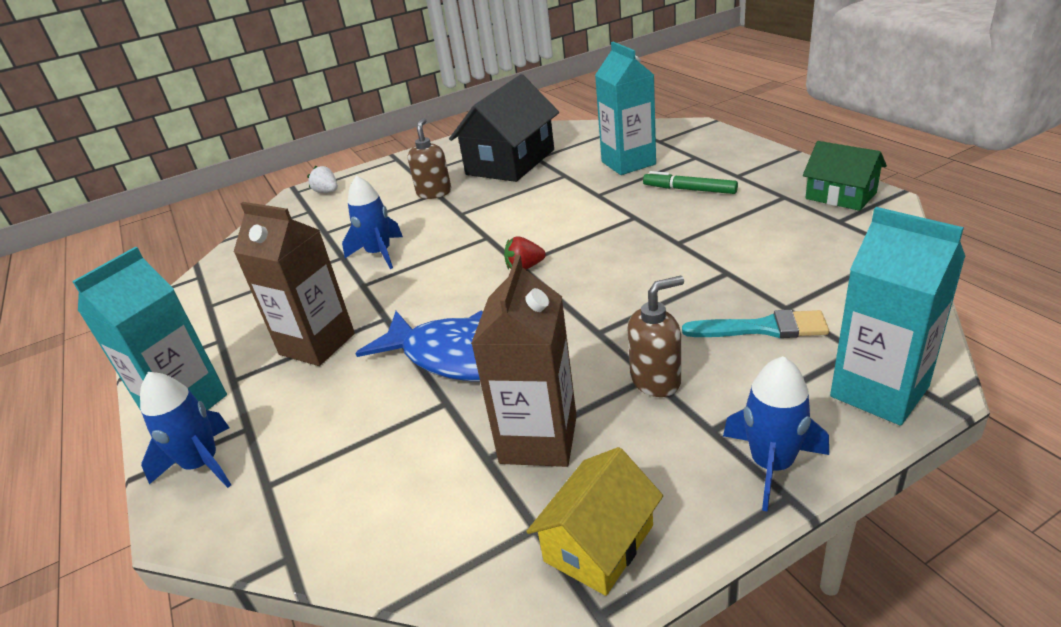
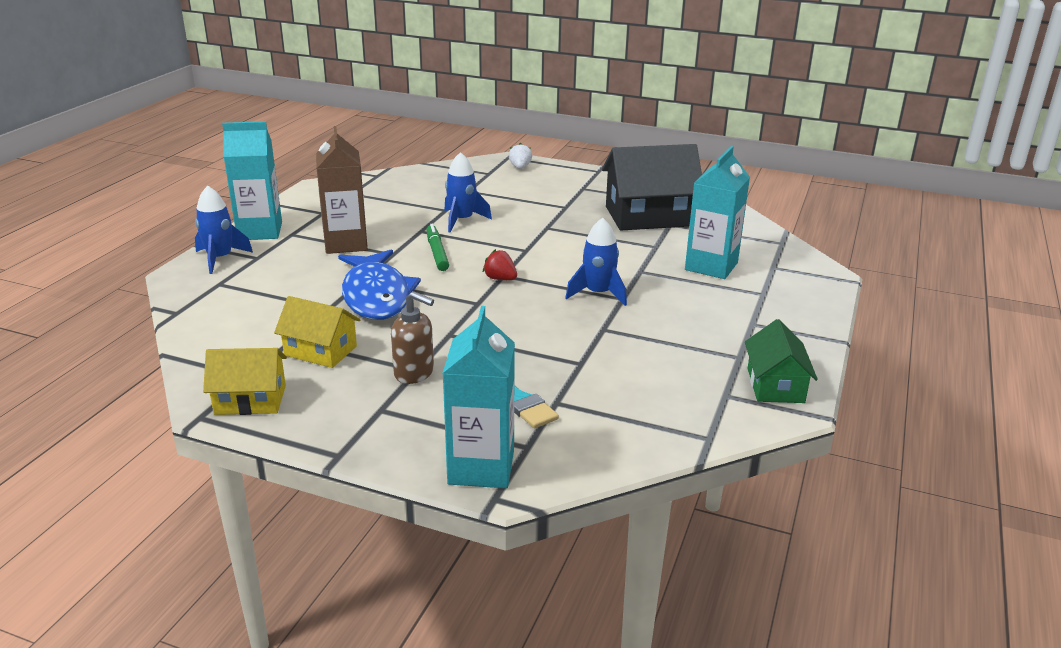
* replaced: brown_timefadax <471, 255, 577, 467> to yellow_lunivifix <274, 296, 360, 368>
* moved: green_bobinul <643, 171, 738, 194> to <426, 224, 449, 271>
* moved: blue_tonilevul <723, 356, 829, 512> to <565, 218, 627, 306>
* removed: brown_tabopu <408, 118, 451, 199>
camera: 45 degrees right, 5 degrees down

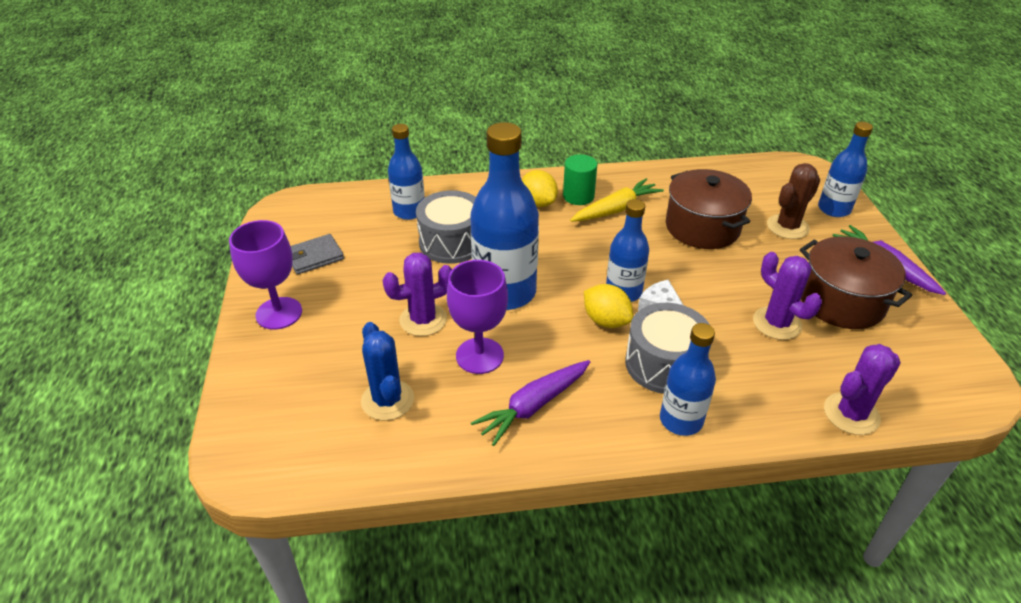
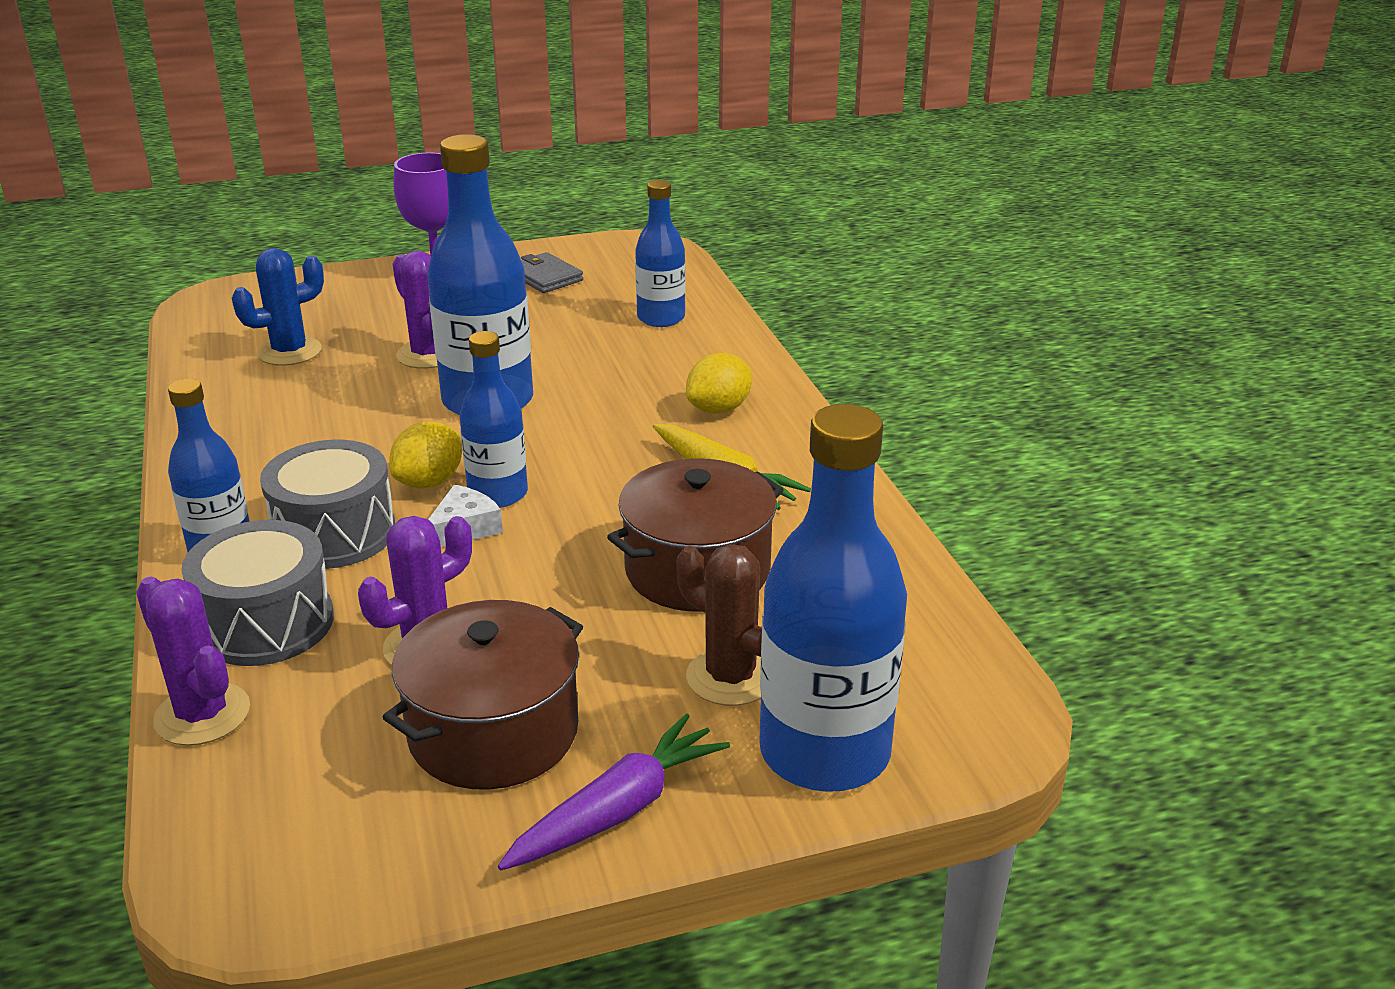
* moved: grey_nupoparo <416, 190, 476, 264> to <181, 520, 334, 666>
* resized: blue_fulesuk <818, 122, 873, 217> = <759, 404, 907, 792> x1.70
* removed: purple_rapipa <447, 260, 508, 374>
* removed: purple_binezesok <471, 360, 590, 446>
* removed: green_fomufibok <563, 154, 598, 205>
camera: 80 degrees right, 10 degrees down

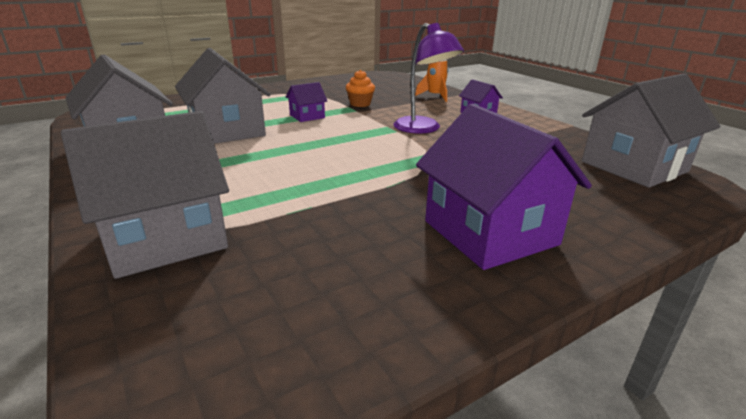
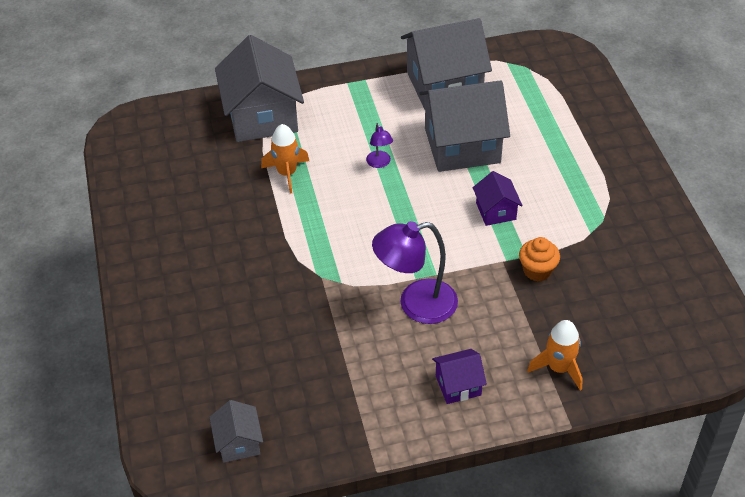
* resized: grey_lunivifix <582, 73, 721, 188> = <209, 400, 263, 463> x0.48
* added: orange_tonilevul <261, 124, 309, 194>
* added: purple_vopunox <366, 123, 393, 168>
* removed: purple_lunivifix <416, 104, 592, 270>
camera: 110 degrees right, 20 degrees up

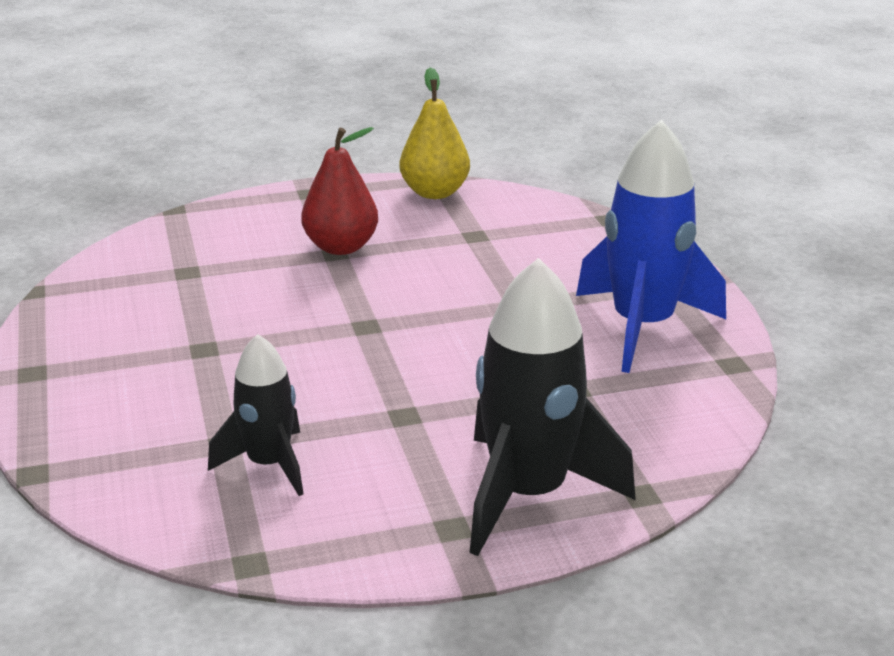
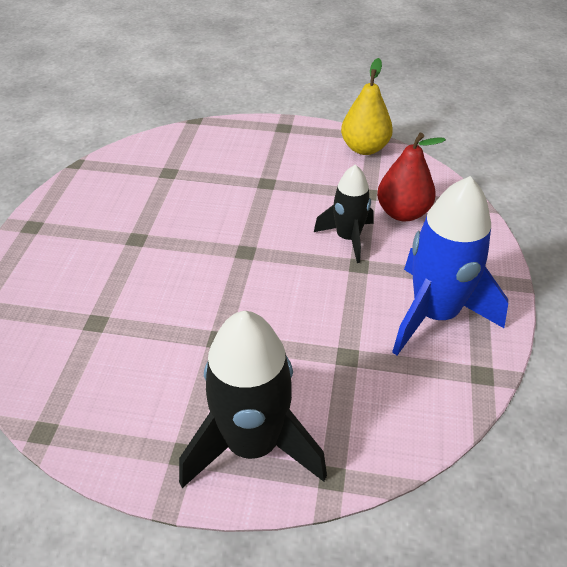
* moved: black_tonilevul <208, 334, 304, 496> to <314, 164, 374, 263>
* moved: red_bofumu <301, 127, 378, 255> to <377, 133, 446, 221>
camera: 25 degrees right, 15 degrees up

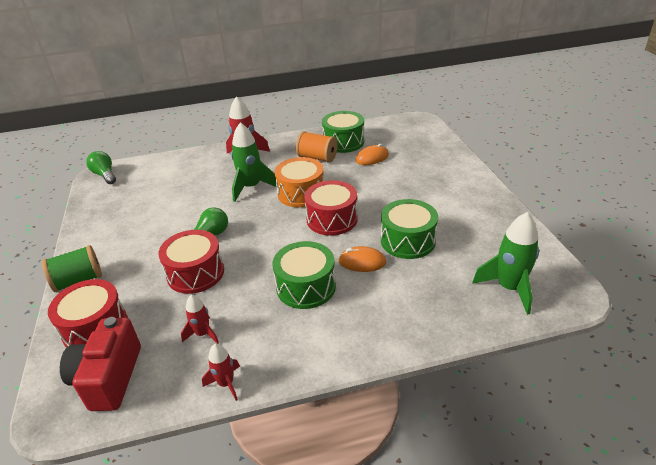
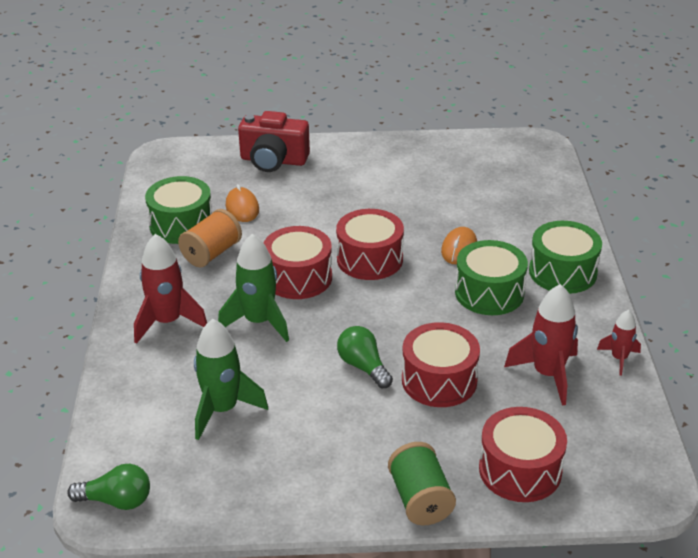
* turned: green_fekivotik <86, 151, 116, 184> = <67, 464, 150, 510> 150 degrees counterclockwise
* moved: green_tonilevul <472, 212, 539, 315> to <194, 319, 268, 440>
* moved: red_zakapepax <60, 317, 141, 411> to <238, 111, 310, 172>
* recoloured: orange_nupoparo <274, 157, 324, 207> to red_nupoparo <264, 226, 332, 299>
* resized: red_tonilevul <181, 295, 219, 344> = <504, 284, 578, 406> x1.78
* moved: green_nupoparo <381, 199, 438, 259> to <529, 221, 602, 294>
camera: 80 degrees left, 0 degrees up

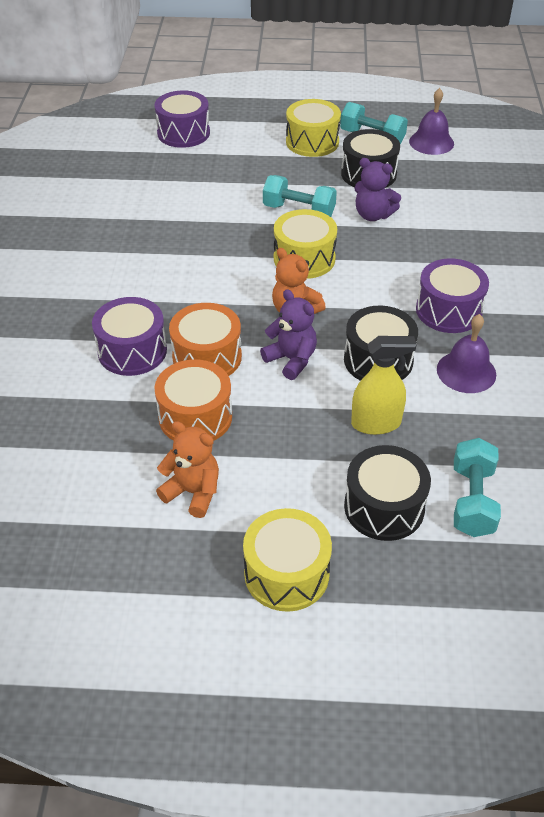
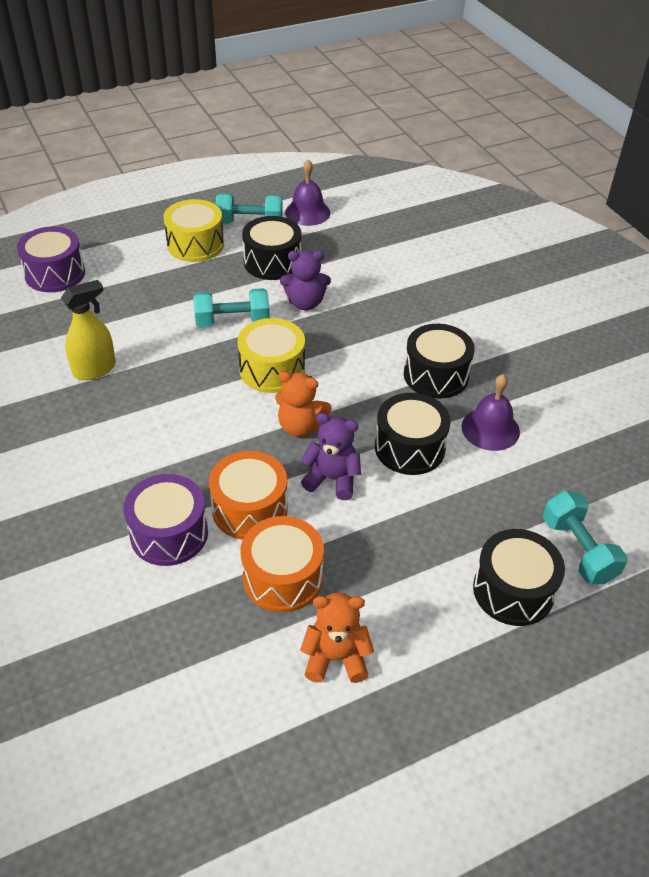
* moved: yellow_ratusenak <351, 336, 417, 435> to <61, 280, 116, 380>
* recoloured: purple_nupoparo <416, 258, 489, 333> to black_nupoparo <404, 324, 475, 399>
* removed: yellow_nupoparo <243, 508, 332, 612>
camera: 30 degrees left, 0 degrees up

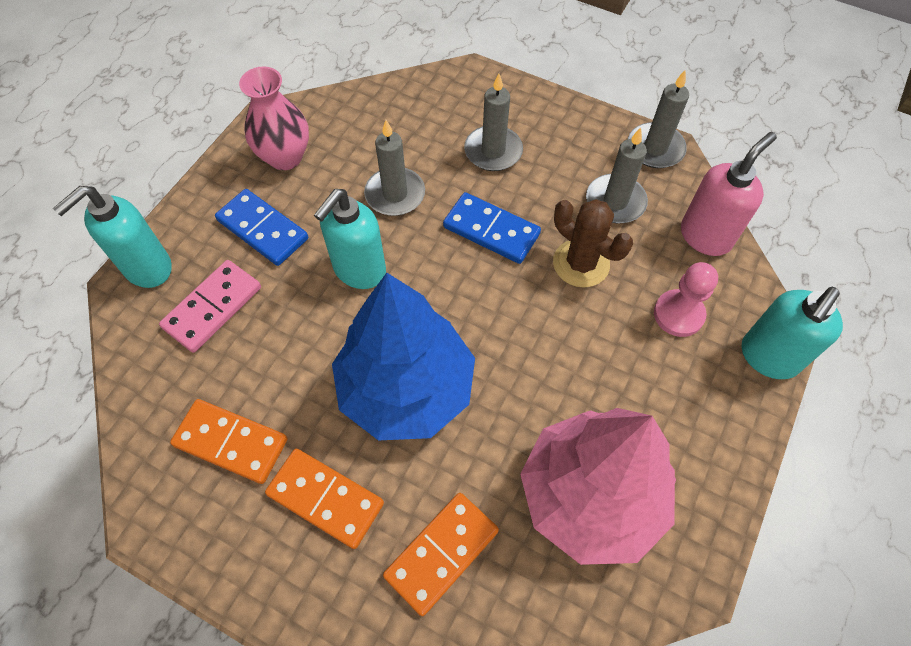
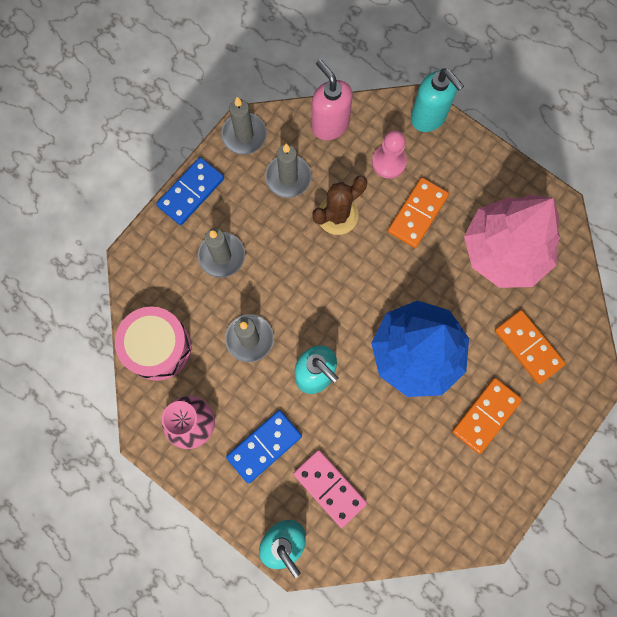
* added: pink_nupoparo <115, 306, 191, 381>
* moved: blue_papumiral <443, 192, 541, 264> to <156, 157, 224, 225>
* moved: orange_papumiral <170, 399, 288, 484> to <388, 178, 449, 248>
camera: 80 degrees left, 15 degrees up

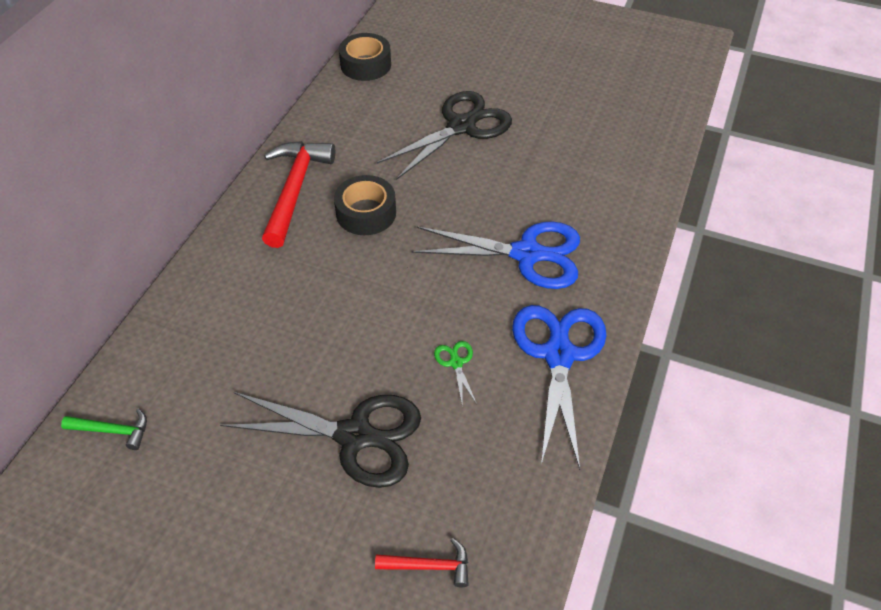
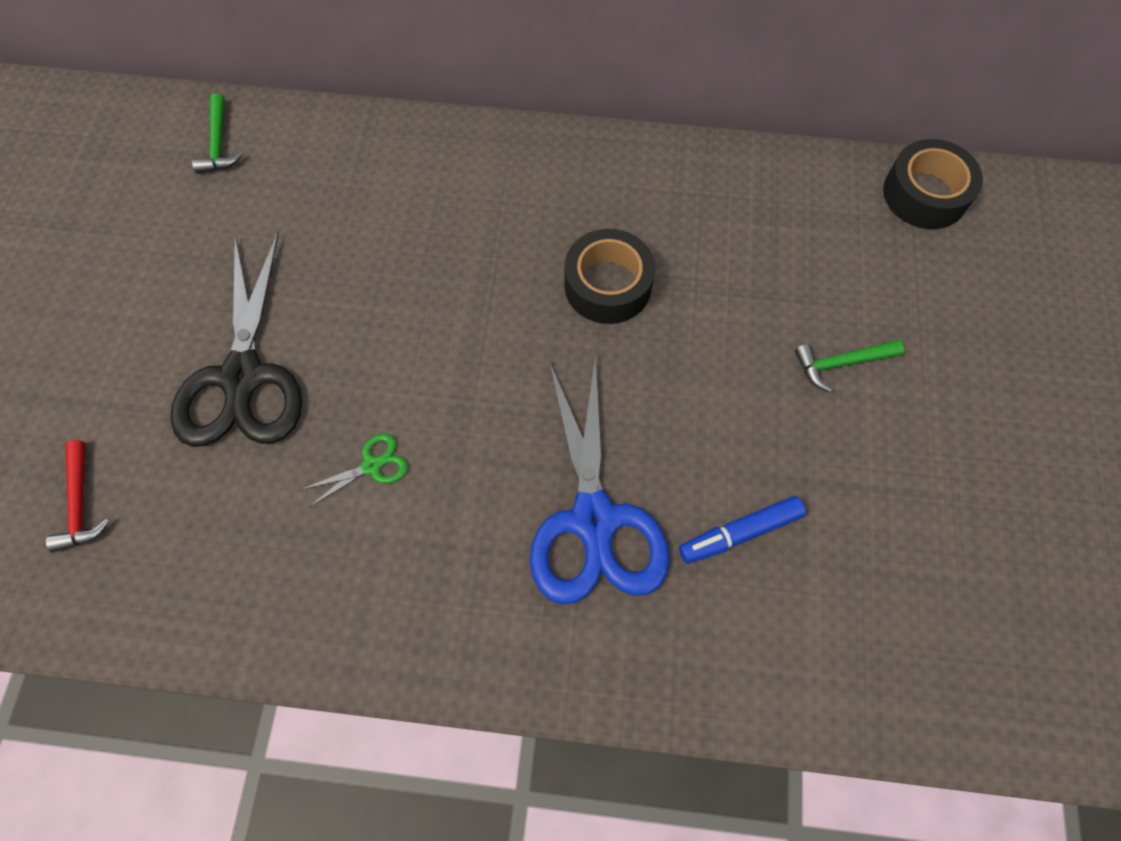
* added: blue_bobinul <679, 496, 806, 564>
* replaced: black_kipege <377, 91, 512, 180> to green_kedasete <795, 340, 904, 392>
* removed: red_kedasete <262, 141, 335, 248>
* removed: blue_kipege <512, 305, 607, 470>
camera: 75 degrees right, 15 degrees up

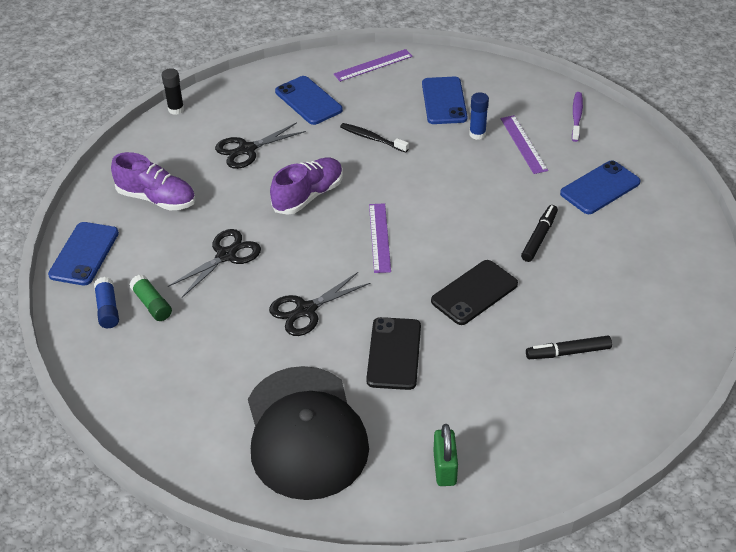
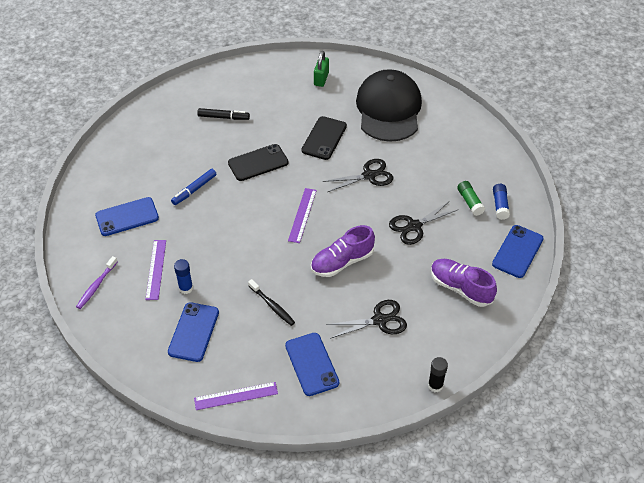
* recoloured: black_bobinul <521, 205, 558, 262> to blue_bobinul <171, 169, 217, 205>
camera: 165 degrees left, 5 degrees up

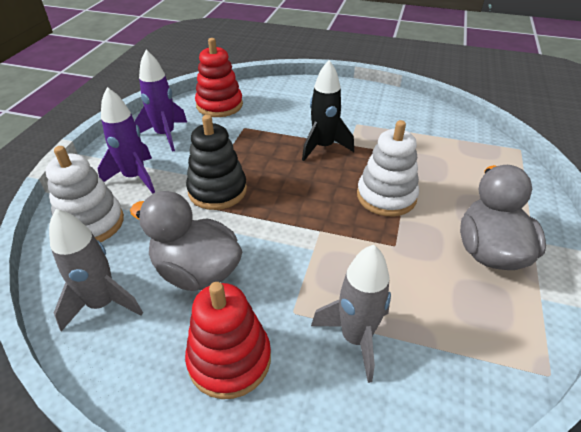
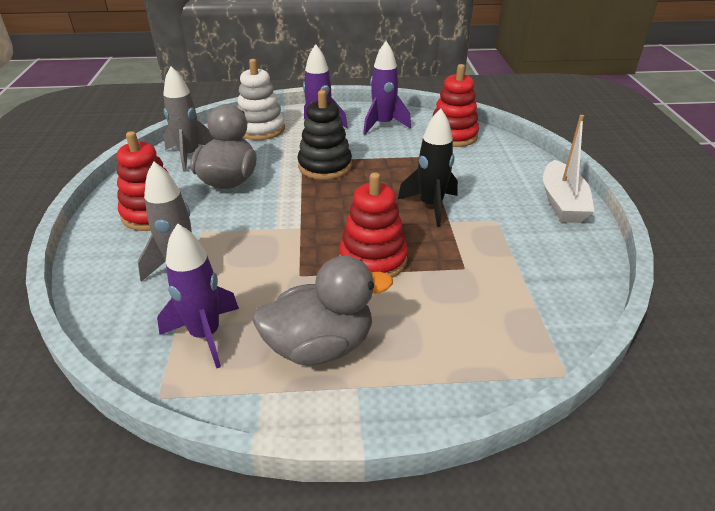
* added: purple_tonilevul <157, 223, 239, 368>
* recoloured: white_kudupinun <357, 120, 419, 216> to red_kudupinun <339, 172, 408, 278>
* added: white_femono <543, 115, 594, 223>
camera: 70 degrees right, 5 degrees down

